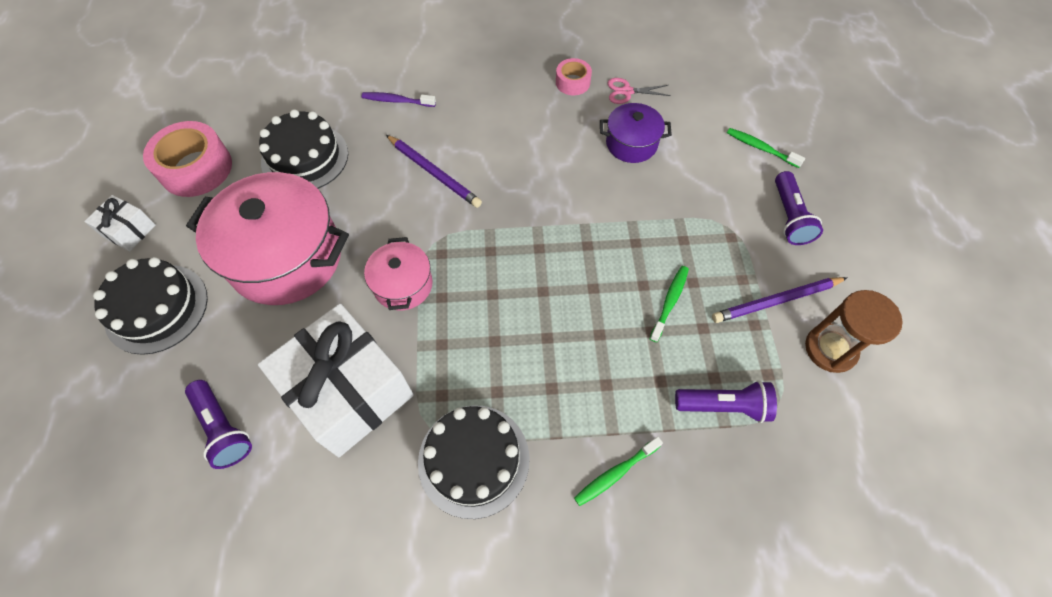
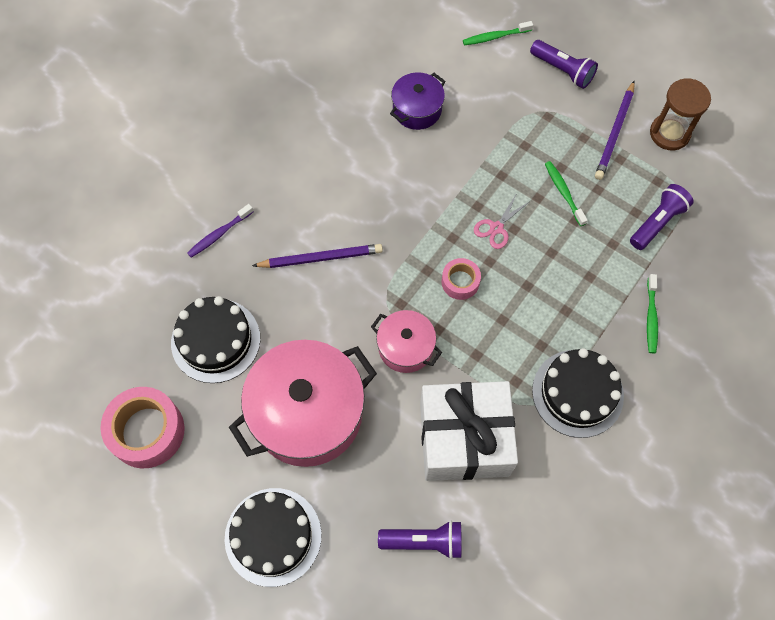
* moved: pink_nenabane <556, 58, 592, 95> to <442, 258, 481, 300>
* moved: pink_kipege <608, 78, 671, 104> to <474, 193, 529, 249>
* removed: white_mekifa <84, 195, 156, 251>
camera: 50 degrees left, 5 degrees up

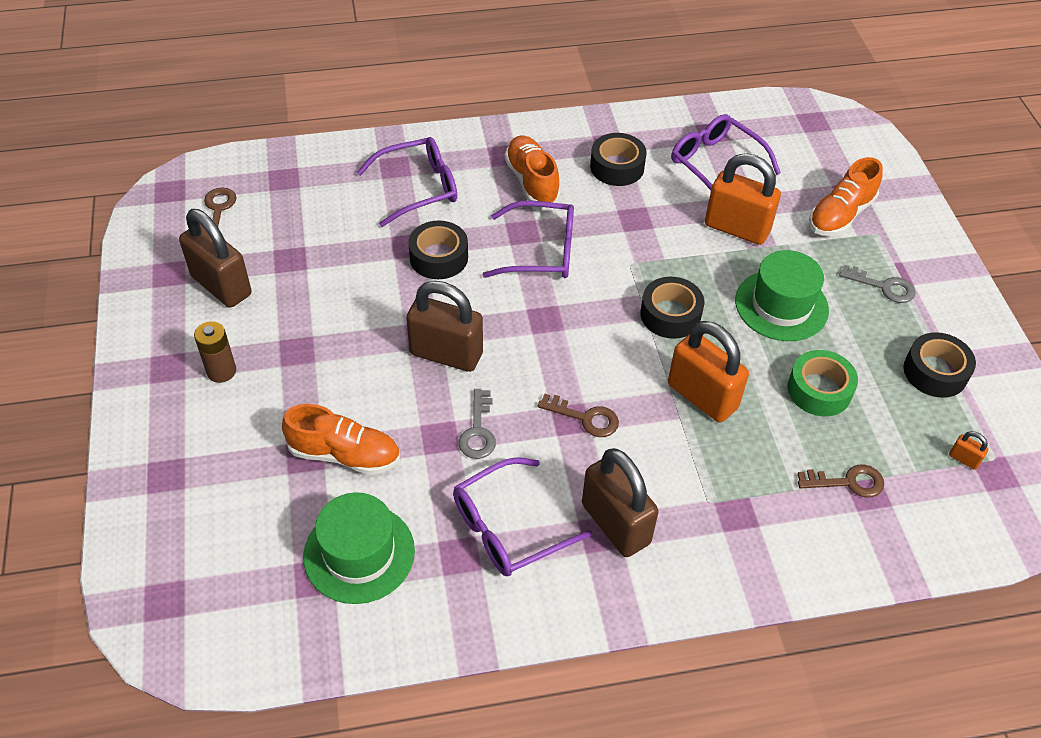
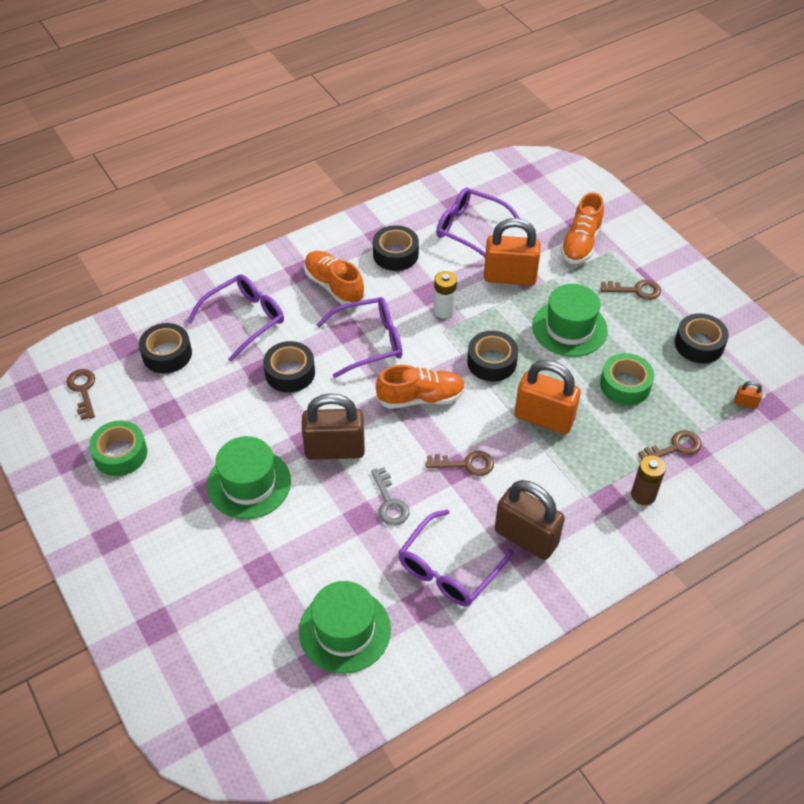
* replaced: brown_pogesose <179, 209, 251, 308> to green_nenabane <89, 420, 147, 476>
* added: black_nenabane <139, 323, 192, 374>
* added: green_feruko <207, 436, 291, 519>
* moved: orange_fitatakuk <282, 404, 400, 475> to <376, 365, 466, 409>
* added: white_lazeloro <433, 271, 457, 319>
* recoloured: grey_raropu <839, 265, 915, 303> to brown_raropu <600, 280, 661, 300>
* moved: brown_lazeloro <194, 321, 236, 383> to <631, 455, 666, 505>
camera: 20 degrees left, 0 degrees up

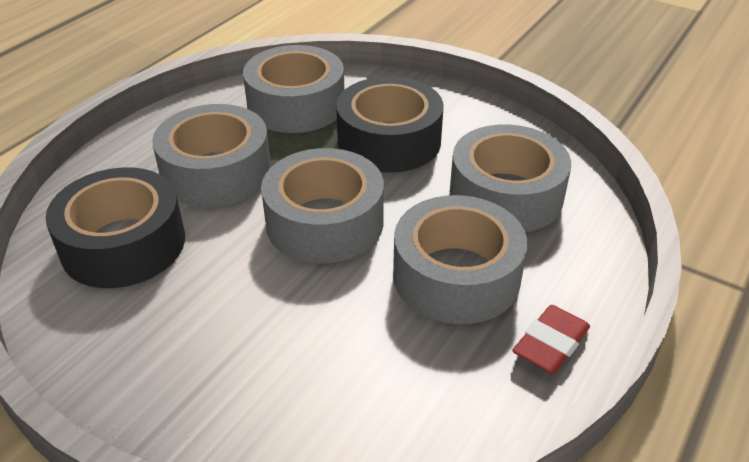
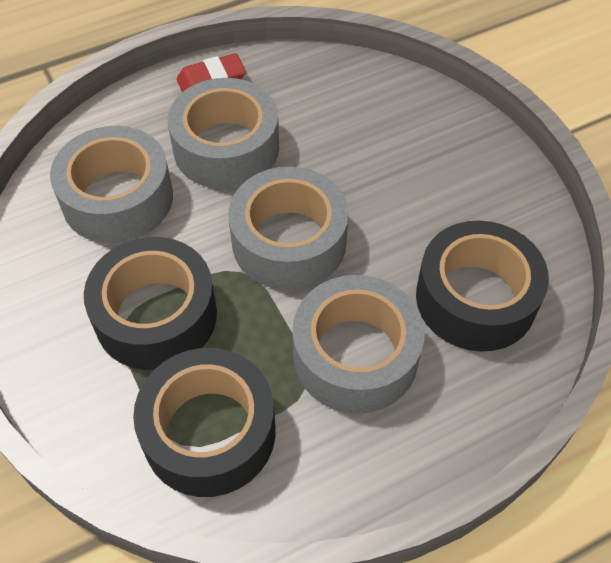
* recoloured: grey_nenabane <243, 45, 344, 133> to black_nenabane <133, 348, 275, 497>
camera: 150 degrees left, 15 degrees up

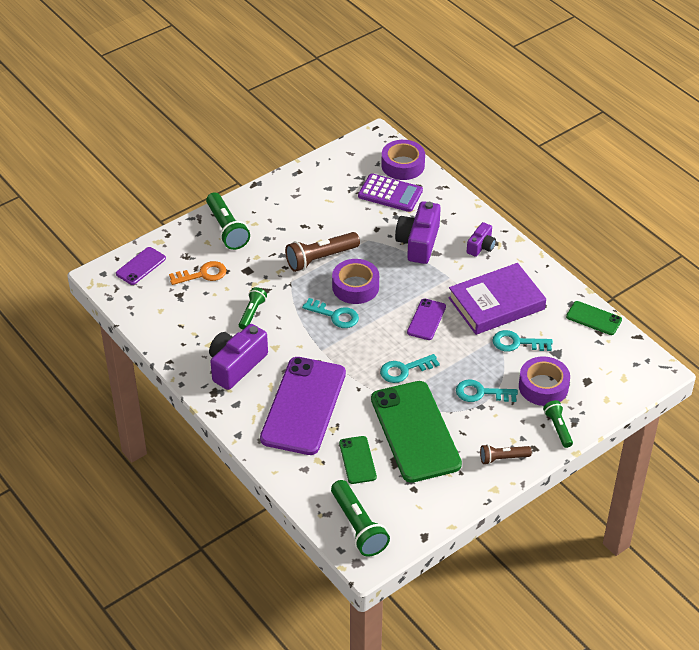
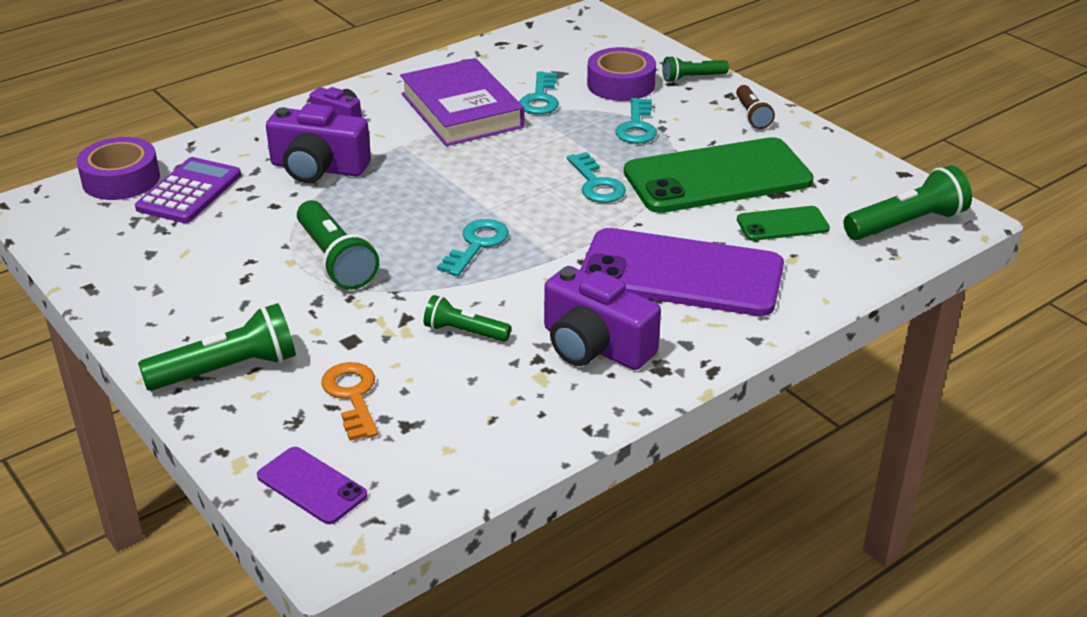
* recoloured: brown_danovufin <285, 232, 360, 272> to green_danovufin <297, 200, 379, 290>
* removed: purple_nenabane <332, 259, 379, 304>
* removed: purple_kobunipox <407, 298, 446, 340>
* removed: green_kobunipox <566, 301, 622, 335>
camera: 90 degrees left, 10 degrees down

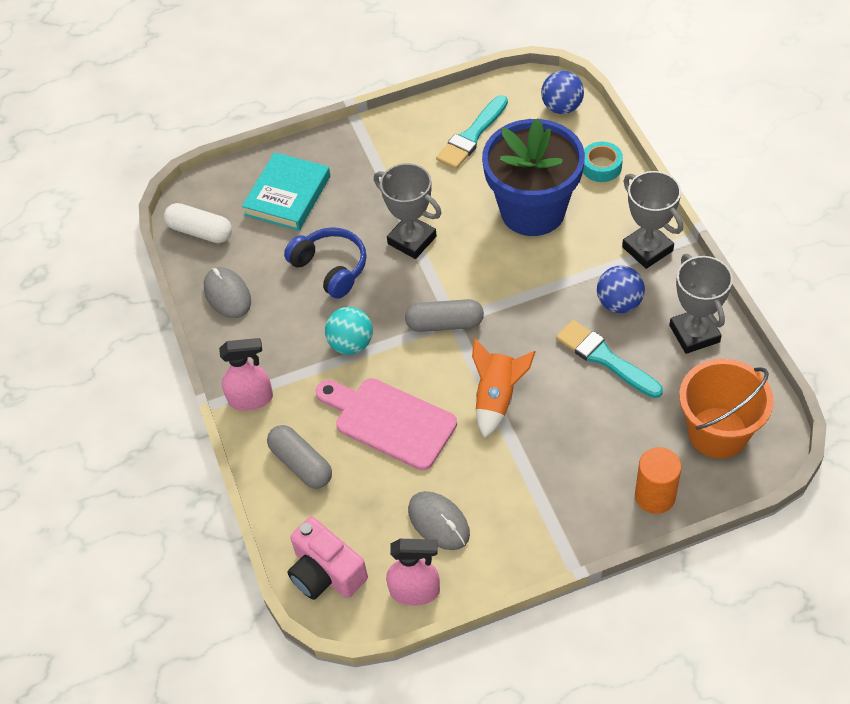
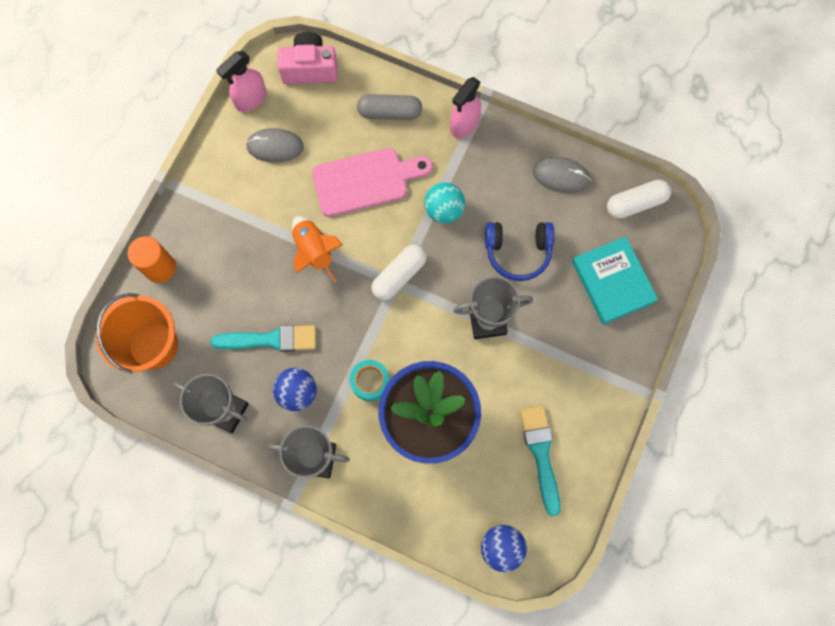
* moved: turquoise_nenabane <583, 142, 623, 182> to <350, 360, 390, 401>
* recoloured: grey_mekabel <405, 299, 484, 332> to white_mekabel <371, 245, 427, 300>
camera: 130 degrees right, 20 degrees up

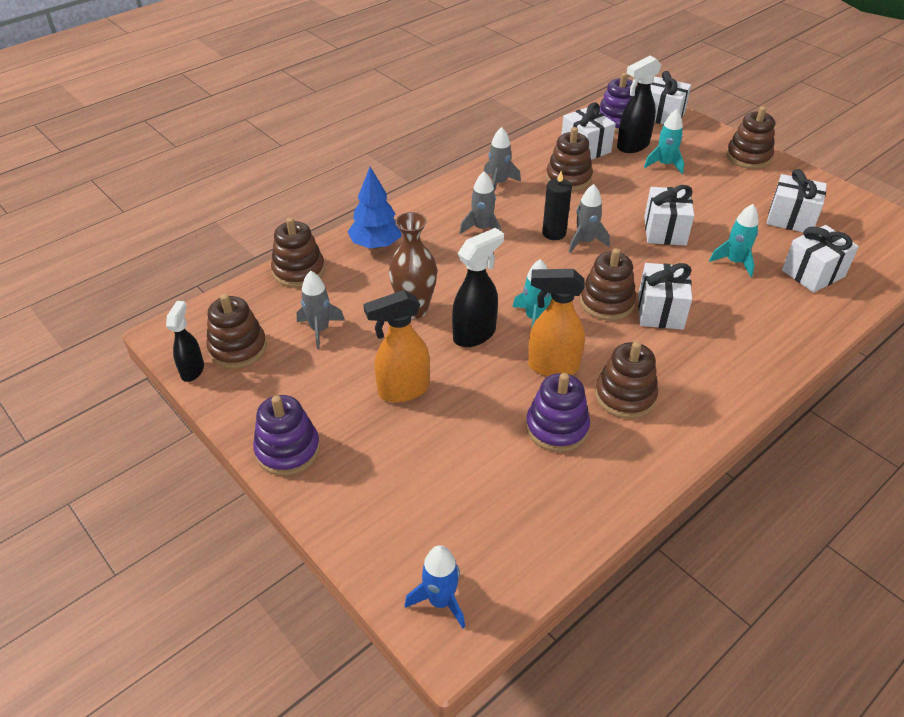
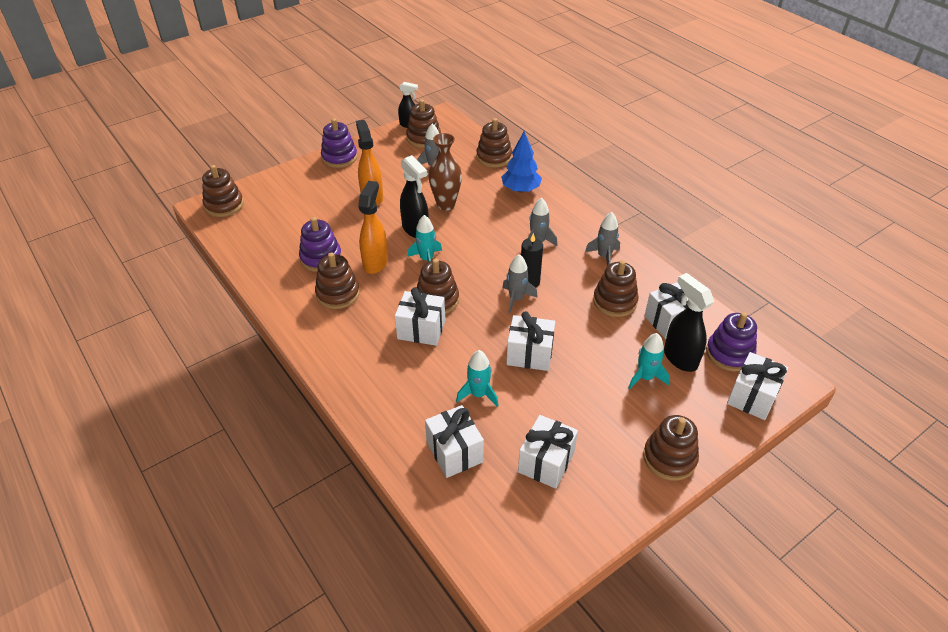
* replaced: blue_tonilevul <405, 545, 465, 628> to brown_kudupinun <202, 165, 244, 217>
camera: 95 degrees right, 0 degrees up

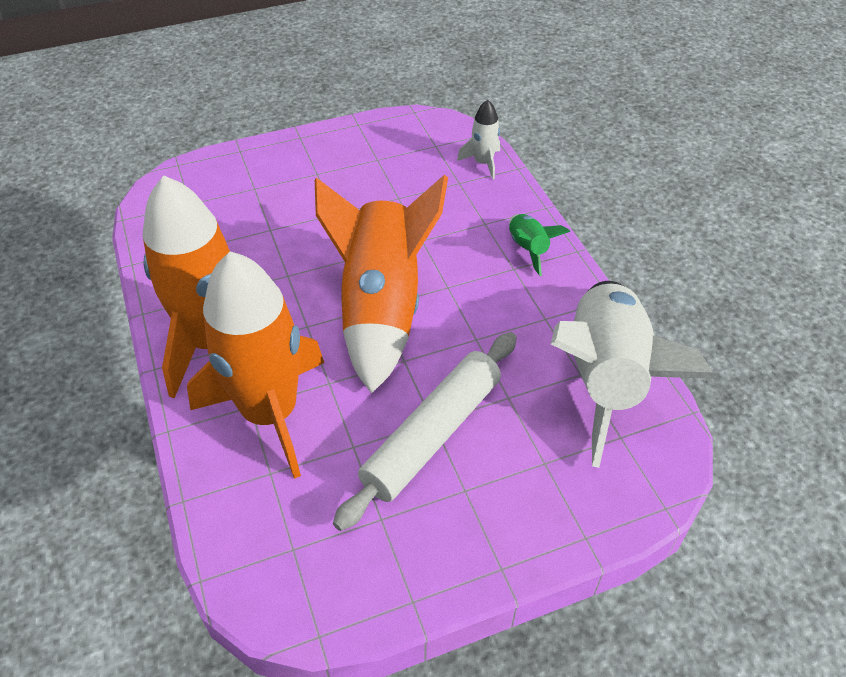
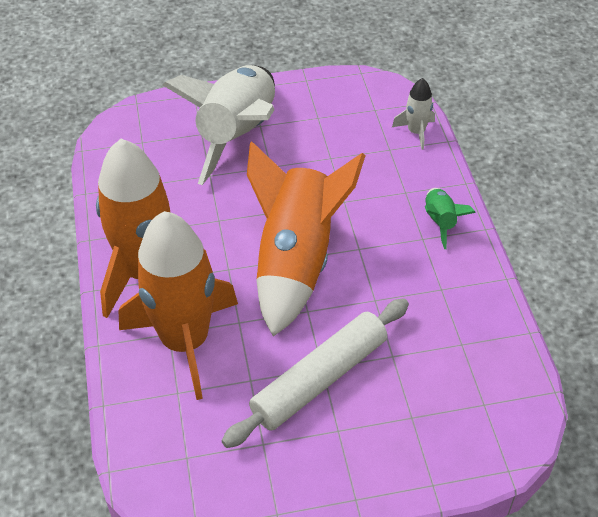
* moved: white_tonilevul <551, 281, 715, 468> to <163, 65, 275, 185>
camera: 10 degrees right, 0 degrees up

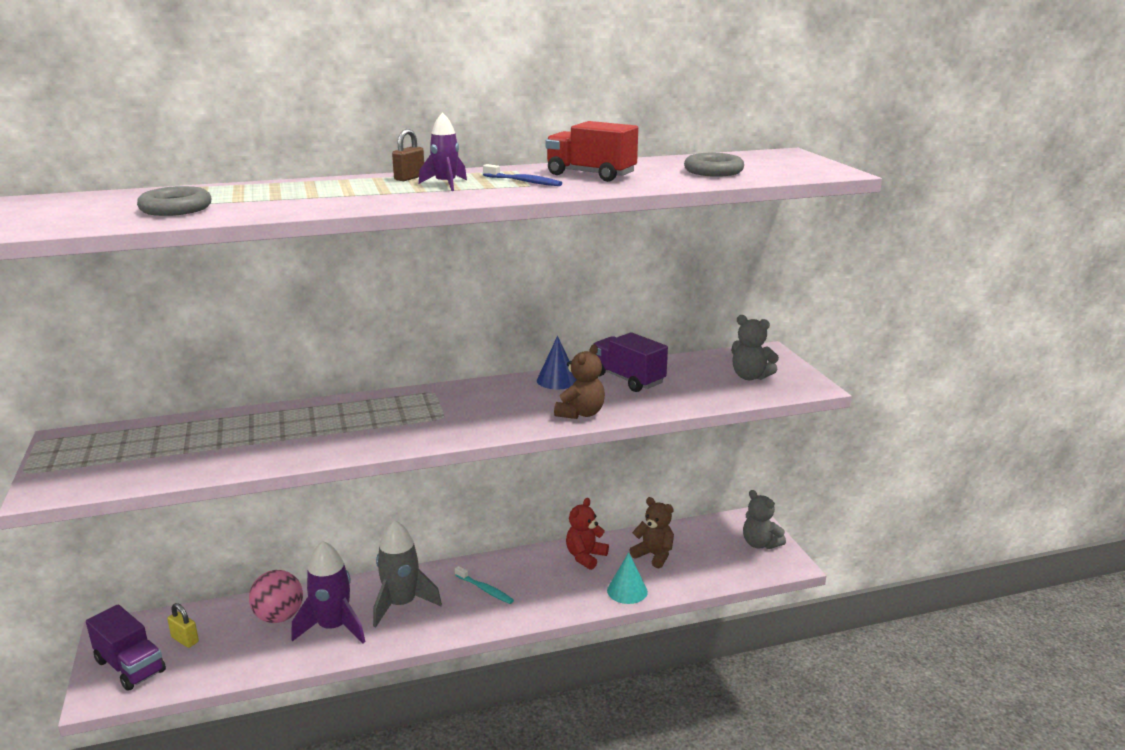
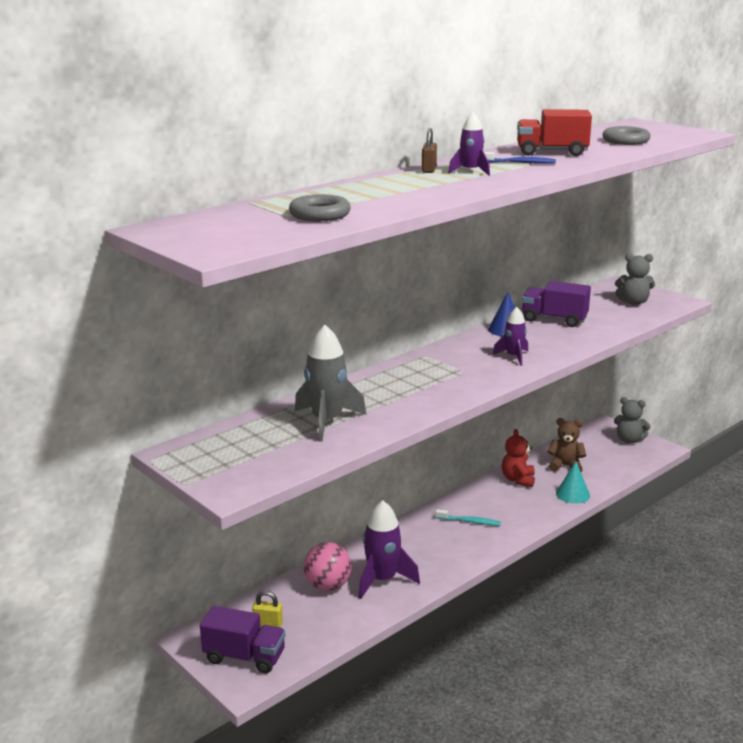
* moved: grey_tonilevul <373, 520, 442, 628> to <295, 325, 366, 442>
* added: purple_tonilevul <493, 307, 528, 366>
* removed: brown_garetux <554, 344, 605, 419>
camera: 25 degrees left, 0 degrees up

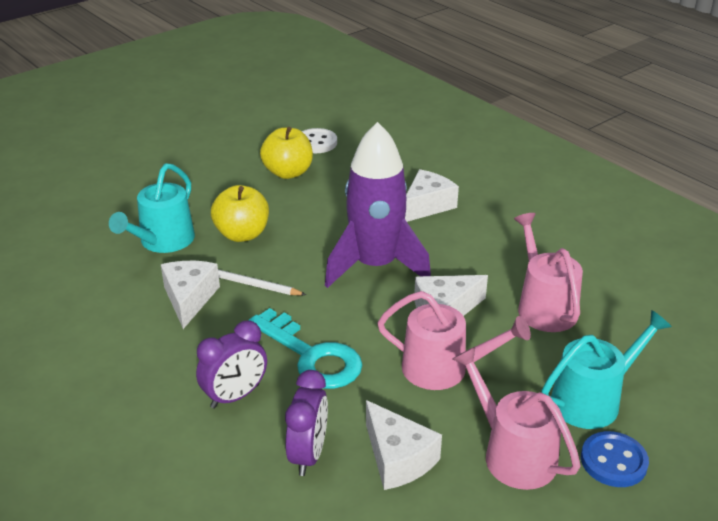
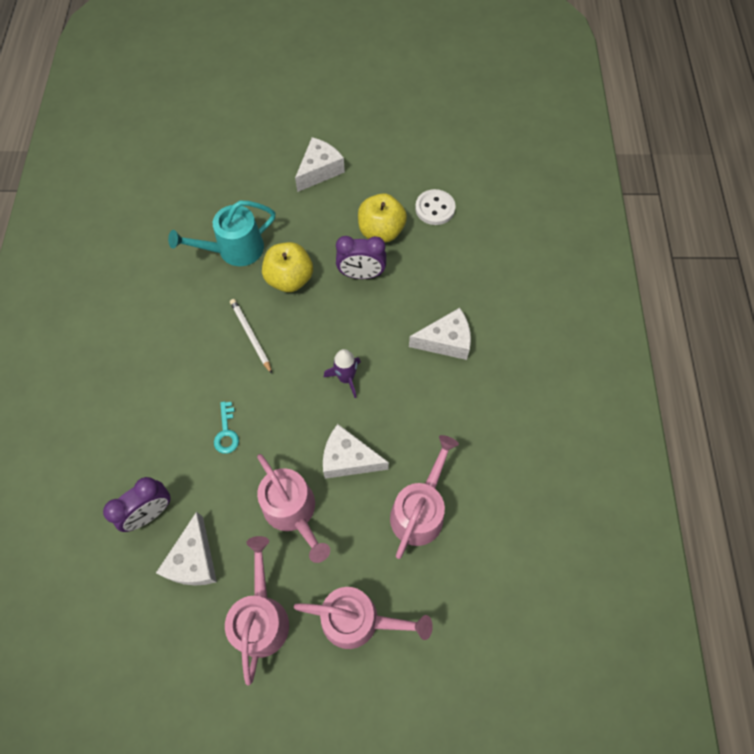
* resized: turquoise_raropu <249, 308, 362, 389> = <214, 401, 239, 454> x0.49
* recoloured: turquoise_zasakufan <541, 310, 672, 429> to pink_zasakufan <294, 587, 433, 649>
* moved: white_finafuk <161, 261, 220, 329> to <295, 137, 345, 192>
* resized: purple_tonilevul <325, 122, 431, 288> = <324, 349, 361, 398> x0.44
* moved: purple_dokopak <196, 320, 267, 409> to <336, 236, 386, 279>
* removed: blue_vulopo <581, 431, 649, 487>
camera: 40 degrees right, 30 degrees up

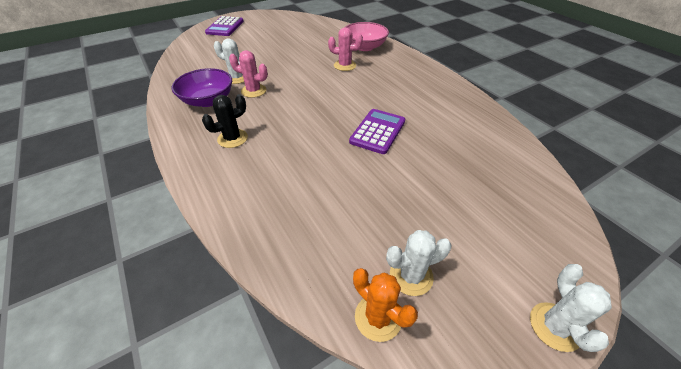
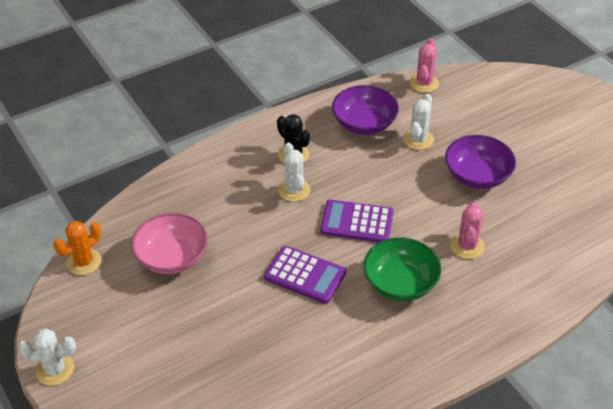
* moved: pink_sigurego <346, 22, 389, 51> to <131, 213, 208, 274>
* moved: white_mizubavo <386, 230, 452, 296> to <278, 142, 311, 202>
* moved: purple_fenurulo <205, 16, 244, 36> to <320, 199, 394, 242>
* added: green_sigurego <363, 237, 442, 301>
* moved: pink_mizubavo <229, 50, 268, 98> to <410, 39, 439, 93>
* added: purple_sigurego <445, 135, 516, 189>
camera: 90 degrees right, 0 degrees up

